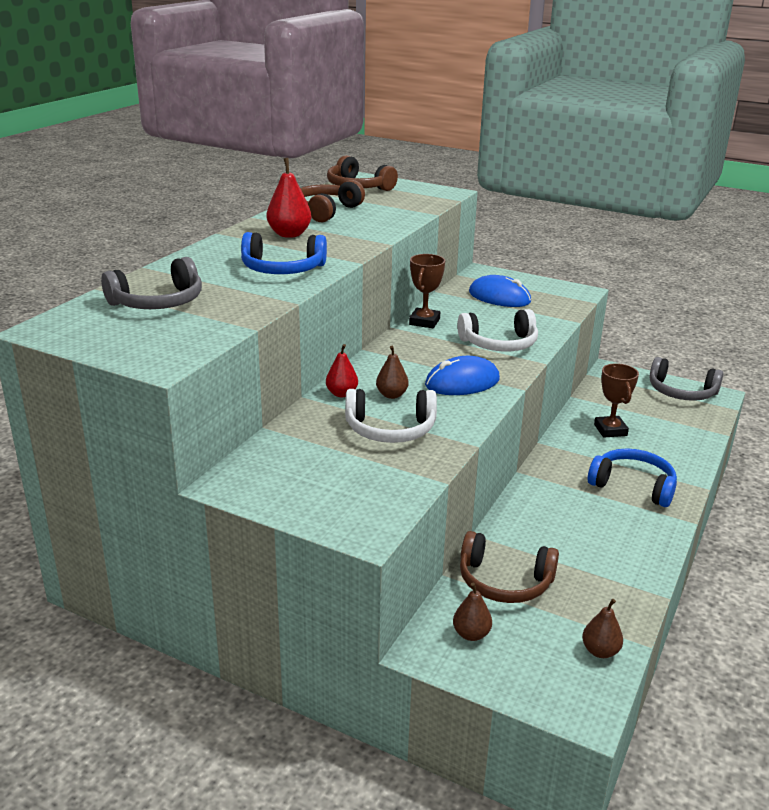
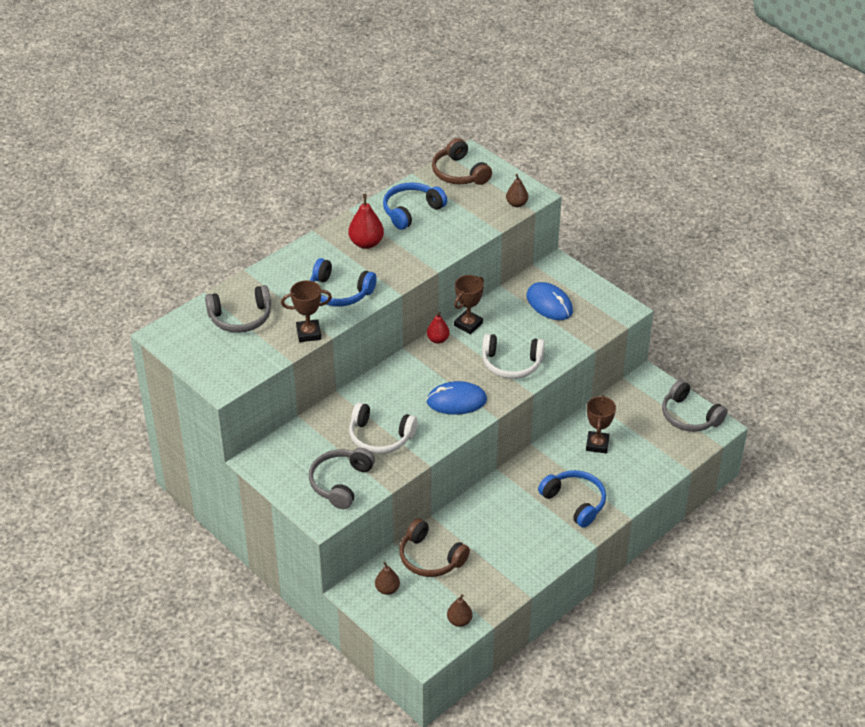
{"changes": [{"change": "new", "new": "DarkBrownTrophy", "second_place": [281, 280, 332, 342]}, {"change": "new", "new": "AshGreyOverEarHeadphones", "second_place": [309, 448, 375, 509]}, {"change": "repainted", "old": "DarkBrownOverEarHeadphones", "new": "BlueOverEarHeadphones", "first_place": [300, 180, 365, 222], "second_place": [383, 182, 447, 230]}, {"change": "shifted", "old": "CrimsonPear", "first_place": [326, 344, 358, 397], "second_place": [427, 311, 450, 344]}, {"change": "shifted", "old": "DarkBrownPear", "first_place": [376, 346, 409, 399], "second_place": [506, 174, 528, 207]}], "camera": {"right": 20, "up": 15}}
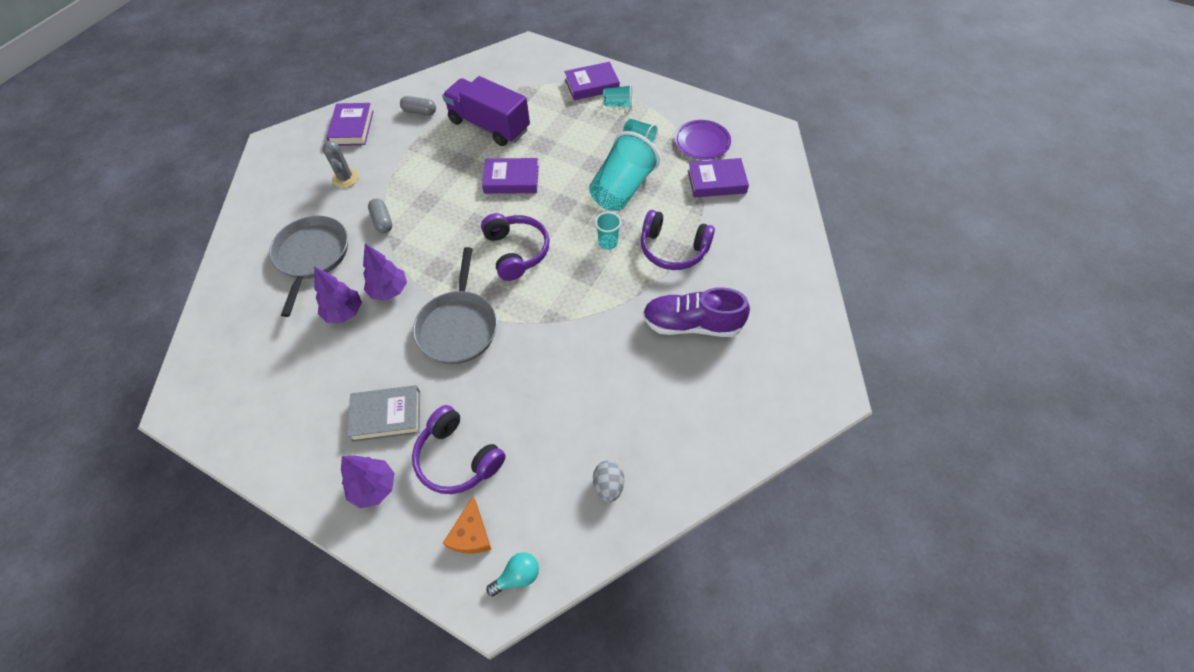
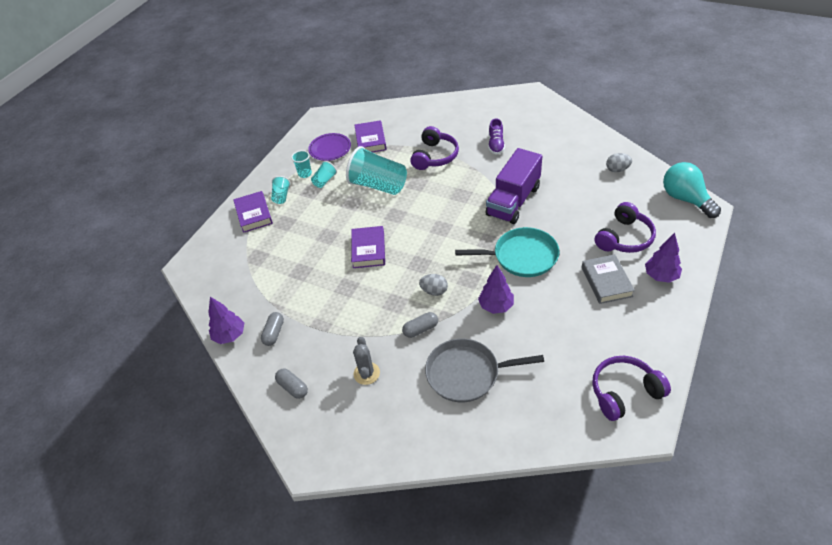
{"changes": [{"change": "shifted", "old": "VioletToyTree", "first_place": [314, 266, 362, 323], "second_place": [208, 297, 244, 344]}, {"change": "swapped", "old": "VioletHardcover", "new": "AshGreyCapsule", "first_place": [326, 103, 374, 146], "second_place": [275, 368, 308, 399]}, {"change": "shifted", "old": "TurquoiseBeaker", "first_place": [595, 212, 621, 250], "second_place": [291, 150, 312, 178]}, {"change": "rotated", "old": "AshGreyCactus", "first_place": [322, 141, 359, 188], "second_place": [353, 337, 380, 385], "degrees": -75}, {"change": "new", "new": "AshGreyToyEgg", "second_place": [419, 274, 448, 296]}, {"change": "repainted", "old": "AshGreyFryingPan", "new": "TurquoiseFryingPan", "first_place": [413, 247, 497, 364], "second_place": [455, 227, 560, 277]}, {"change": "shifted", "old": "VioletLorry", "first_place": [442, 76, 530, 146], "second_place": [485, 148, 542, 224]}, {"change": "scaled", "old": "VioletSneaker", "first_place": [643, 287, 750, 337], "second_place": [488, 118, 505, 155], "factor": 0.61}, {"change": "shifted", "old": "VioletOverEarHeadphones", "first_place": [481, 213, 550, 281], "second_place": [592, 356, 671, 421]}, {"change": "scaled", "old": "TurquoiseLightbulb", "first_place": [486, 552, 539, 597], "second_place": [663, 162, 721, 218], "factor": 1.97}, {"change": "gone", "old": "OrangeColouredCheeseWedge", "first_place": [443, 497, 491, 554]}], "camera": {"right": -90, "up": -10}}
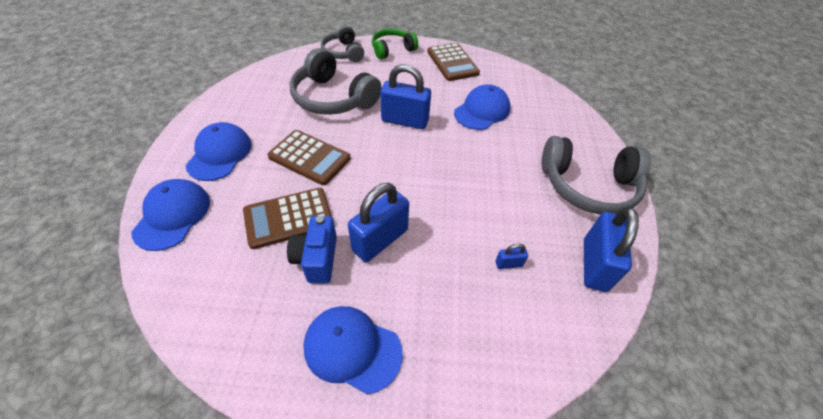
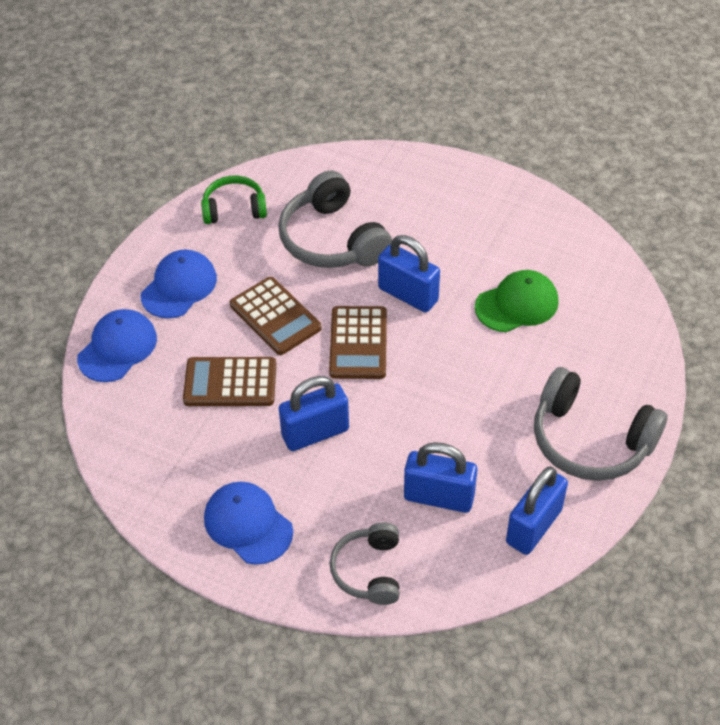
{"changes": [{"change": "shifted", "old": "GreenOverEarHeadphones", "first_place": [372, 28, 418, 59], "second_place": [201, 176, 267, 224]}, {"change": "shifted", "old": "DarkBrownCalculator", "first_place": [427, 43, 480, 81], "second_place": [329, 306, 387, 379]}, {"change": "shifted", "old": "AshGreyOverEarHeadphones", "first_place": [321, 25, 364, 62], "second_place": [330, 522, 400, 605]}, {"change": "scaled", "old": "BlueLock", "first_place": [496, 244, 528, 269], "second_place": [404, 442, 477, 513], "factor": 2.27}, {"change": "repainted", "old": "BlueBaseballCap", "new": "GreenBaseballCap", "first_place": [454, 85, 510, 130], "second_place": [475, 270, 559, 332]}, {"change": "gone", "old": "BlueCamera", "first_place": [287, 216, 337, 283]}], "camera": {"right": 25, "up": 0}}
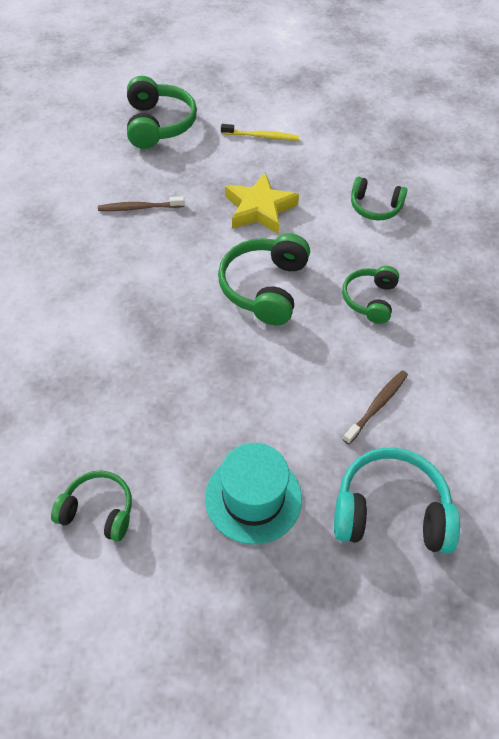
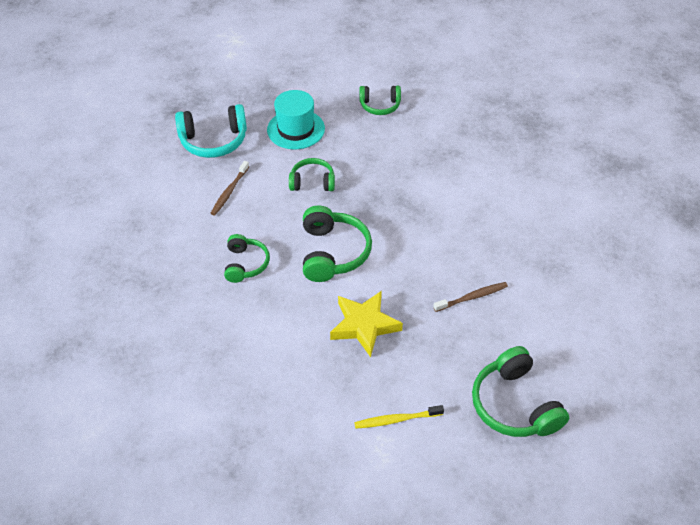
{"changes": [{"change": "shifted", "old": "GreenOverEarHeadphones", "first_place": [351, 177, 408, 220], "second_place": [289, 158, 335, 191]}], "camera": {"right": 165, "up": -5}}
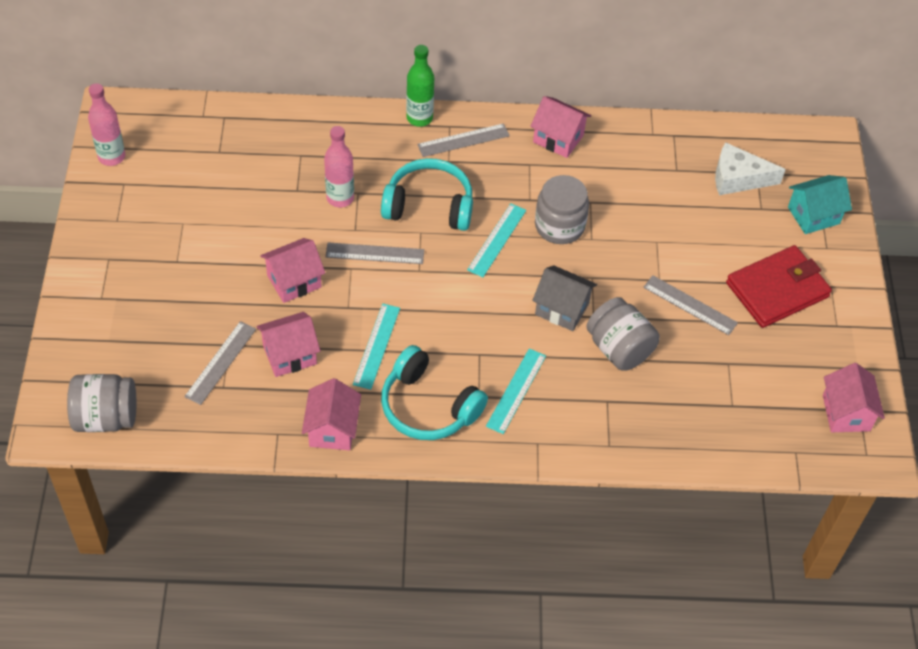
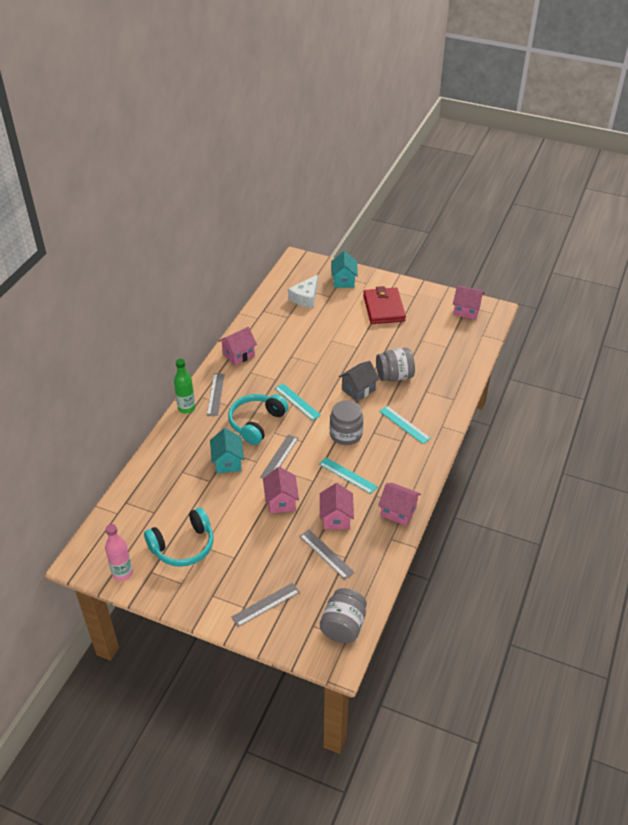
{"changes": [{"change": "shifted", "old": "TurquoiseOverEarHeadphones", "first_place": [381, 345, 488, 440], "second_place": [144, 507, 214, 567]}, {"change": "swapped", "old": "PinkDrinkBottle", "new": "TurquoiseToyHouse", "first_place": [324, 126, 354, 207], "second_place": [210, 428, 244, 473]}, {"change": "shifted", "old": "AshGreyMeasuringStick", "first_place": [643, 275, 738, 335], "second_place": [231, 583, 300, 627]}, {"change": "shifted", "old": "AshGreyJamJar", "first_place": [535, 175, 589, 244], "second_place": [330, 400, 363, 445]}], "camera": {"right": -65, "up": -10}}
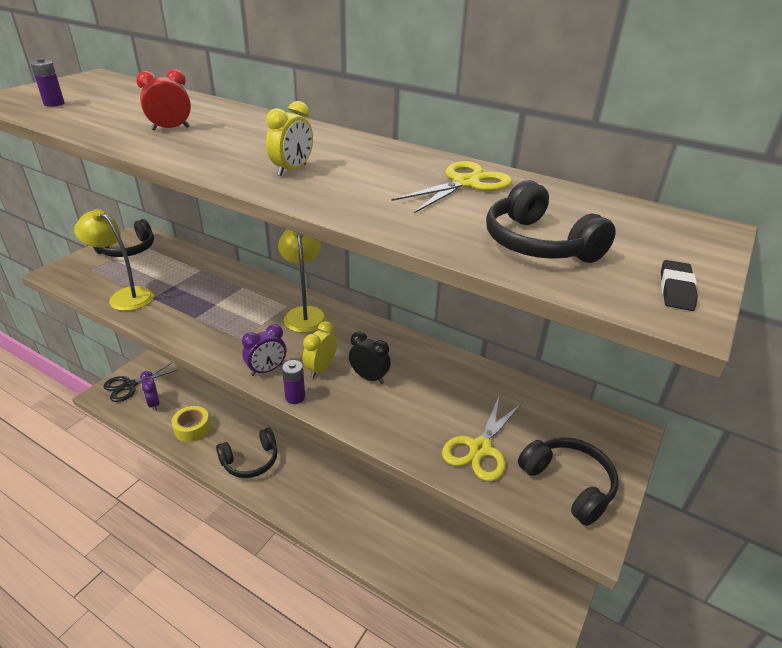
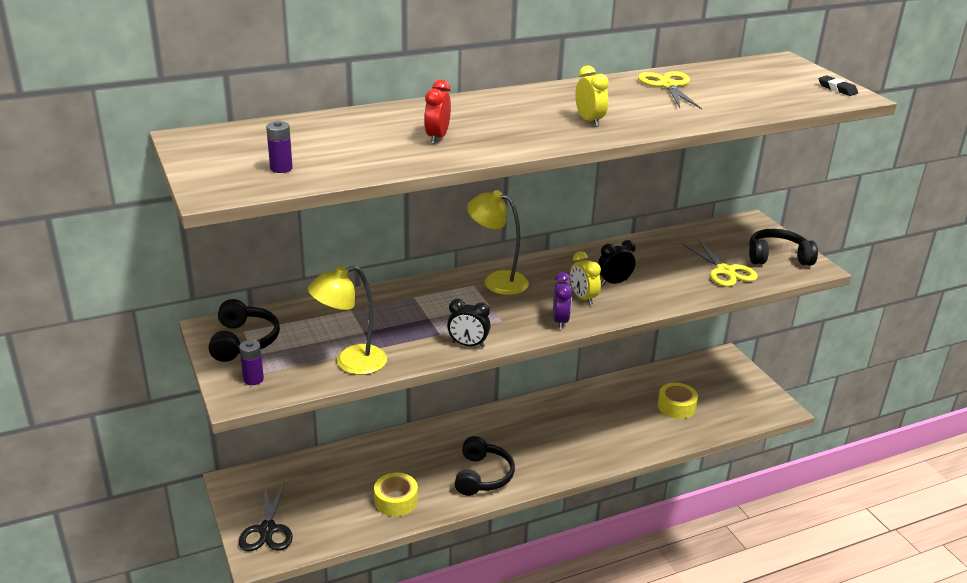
{"changes": [{"change": "shifted", "old": "VioletPowerCell", "first_place": [282, 360, 305, 404], "second_place": [239, 340, 264, 385]}, {"change": "new", "new": "BlackAlarmClock", "second_place": [447, 299, 491, 348]}, {"change": "new", "new": "GoldenStickyTape", "second_place": [658, 383, 698, 419]}, {"change": "gone", "old": "VioletAlarmClock", "first_place": [140, 371, 160, 411]}, {"change": "gone", "old": "BlackOverEarHeadphones", "first_place": [486, 180, 616, 263]}], "camera": {"right": -55, "up": -5}}
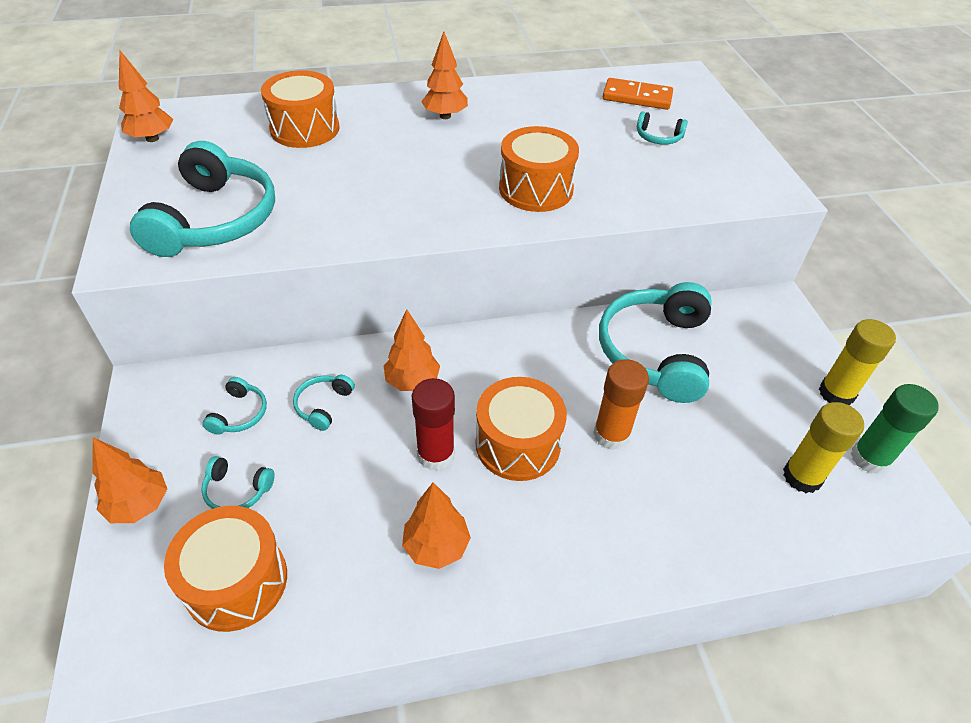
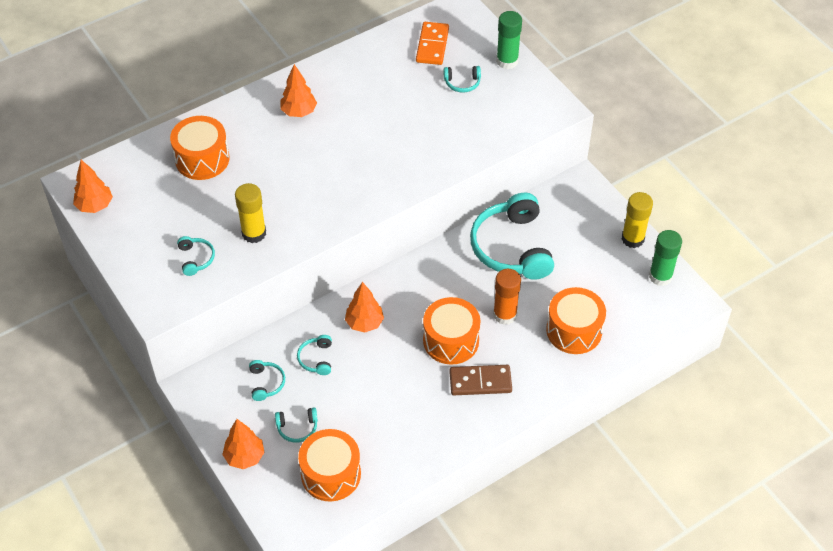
{"changes": [{"change": "scaled", "old": "TurquoiseOverEarHeadphones", "first_place": [130, 141, 275, 257], "second_place": [177, 236, 215, 276], "factor": 0.43}, {"change": "shifted", "old": "GoldenGlue", "first_place": [783, 402, 864, 493], "second_place": [235, 183, 266, 243]}, {"change": "rotated", "old": "OrangeColouredDomino", "first_place": [603, 78, 673, 110], "second_place": [416, 22, 449, 65], "degrees": -75}, {"change": "new", "new": "DarkBrownDomino", "second_place": [449, 365, 512, 395]}, {"change": "new", "new": "GreenGlue", "second_place": [496, 11, 522, 69]}, {"change": "shifted", "old": "OrangeColouredToyDrum", "first_place": [499, 126, 579, 212], "second_place": [546, 287, 606, 354]}, {"change": "gone", "old": "OrangeColouredToyTree", "first_place": [402, 482, 471, 569]}, {"change": "gone", "old": "CrimsonGlue", "first_place": [412, 378, 455, 471]}], "camera": {"right": -20, "up": 5}}
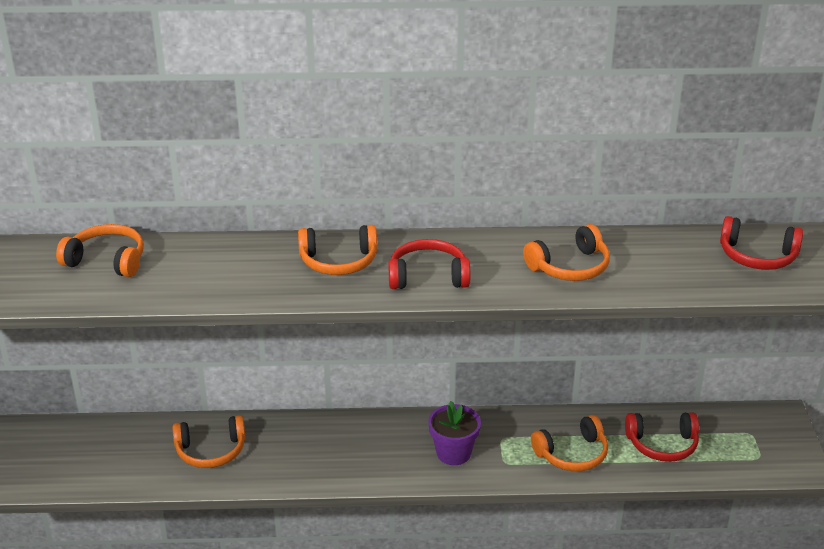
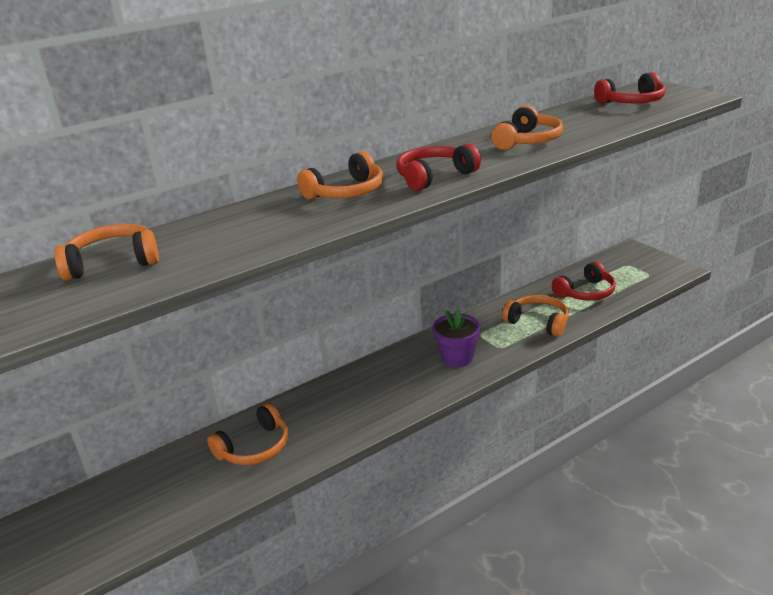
{"changes": [{"change": "rotated", "old": "OrangeColouredOverEarHeadphones", "first_place": [531, 415, 608, 471], "second_place": [502, 295, 569, 337], "degrees": -90}], "camera": {"right": -30, "up": -5}}
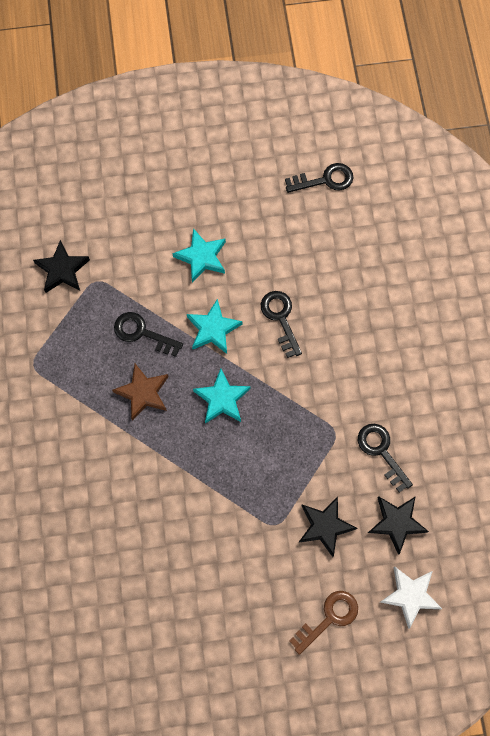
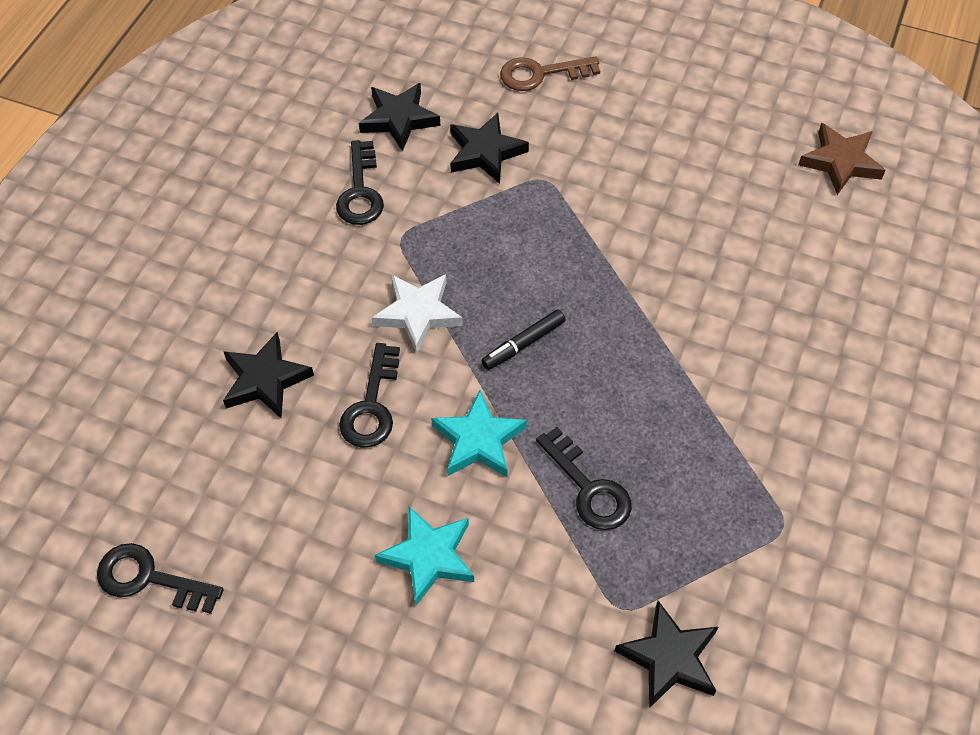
{"changes": [{"change": "new", "new": "BlackFivePointedStar", "second_place": [223, 332, 314, 419]}, {"change": "shifted", "old": "SnowWhiteFivePointedStar", "first_place": [380, 567, 442, 629], "second_place": [371, 274, 463, 353]}, {"change": "swapped", "old": "TurquoiseFivePointedStar", "new": "BlackMarker", "first_place": [193, 368, 251, 424], "second_place": [482, 310, 565, 370]}, {"change": "shifted", "old": "DarkBrownFivePointedStar", "first_place": [112, 364, 169, 421], "second_place": [798, 123, 886, 195]}], "camera": {"right": -150, "up": -15}}
